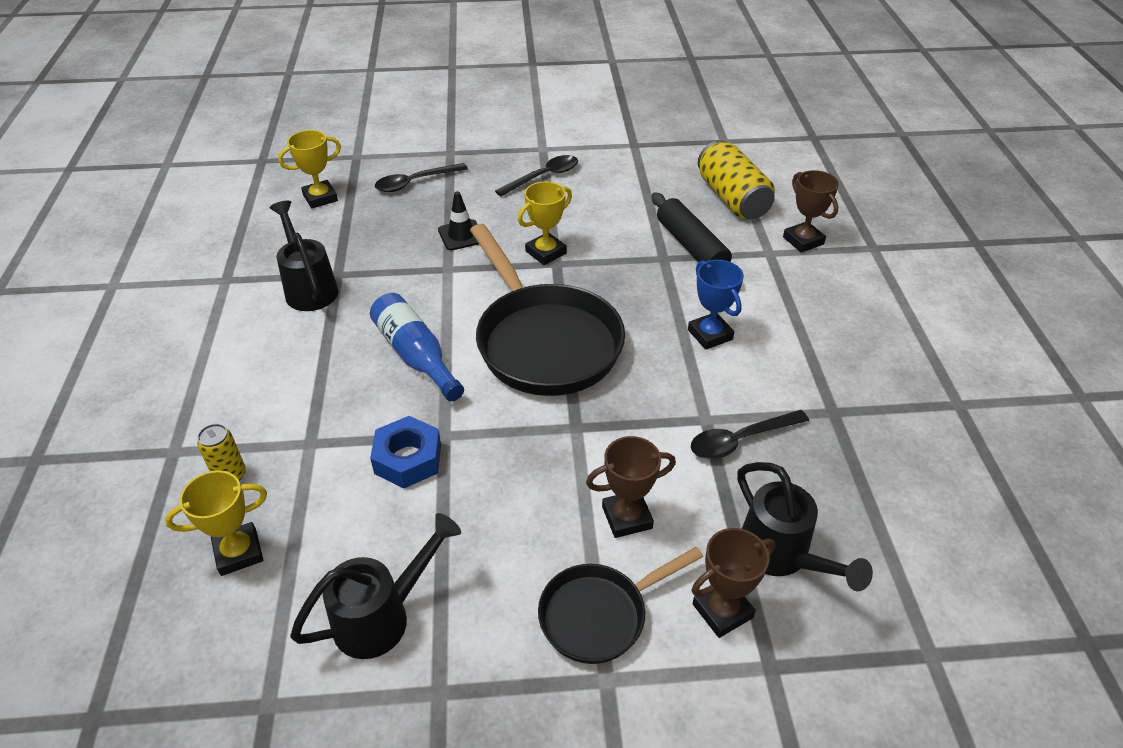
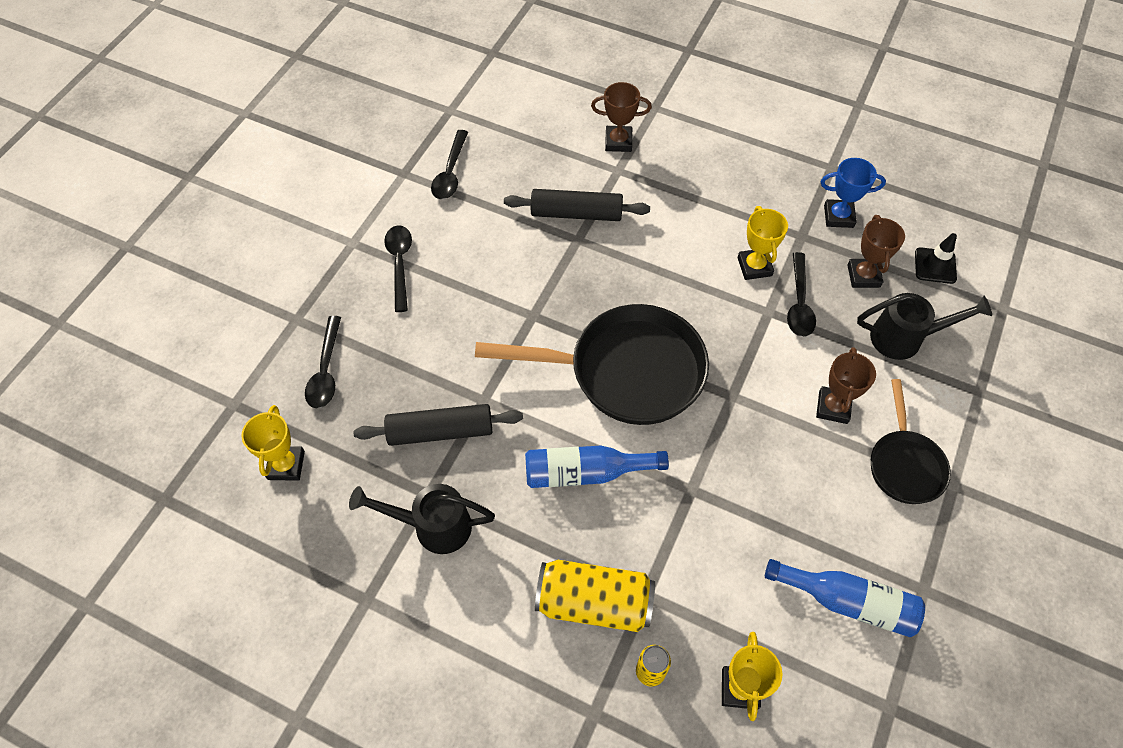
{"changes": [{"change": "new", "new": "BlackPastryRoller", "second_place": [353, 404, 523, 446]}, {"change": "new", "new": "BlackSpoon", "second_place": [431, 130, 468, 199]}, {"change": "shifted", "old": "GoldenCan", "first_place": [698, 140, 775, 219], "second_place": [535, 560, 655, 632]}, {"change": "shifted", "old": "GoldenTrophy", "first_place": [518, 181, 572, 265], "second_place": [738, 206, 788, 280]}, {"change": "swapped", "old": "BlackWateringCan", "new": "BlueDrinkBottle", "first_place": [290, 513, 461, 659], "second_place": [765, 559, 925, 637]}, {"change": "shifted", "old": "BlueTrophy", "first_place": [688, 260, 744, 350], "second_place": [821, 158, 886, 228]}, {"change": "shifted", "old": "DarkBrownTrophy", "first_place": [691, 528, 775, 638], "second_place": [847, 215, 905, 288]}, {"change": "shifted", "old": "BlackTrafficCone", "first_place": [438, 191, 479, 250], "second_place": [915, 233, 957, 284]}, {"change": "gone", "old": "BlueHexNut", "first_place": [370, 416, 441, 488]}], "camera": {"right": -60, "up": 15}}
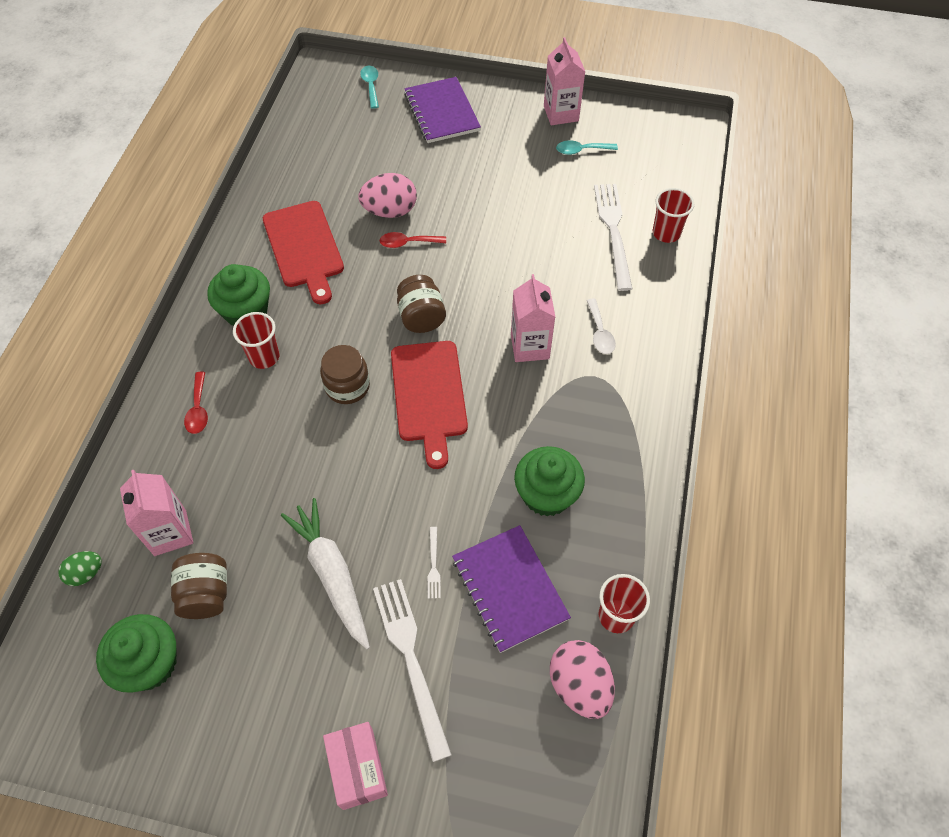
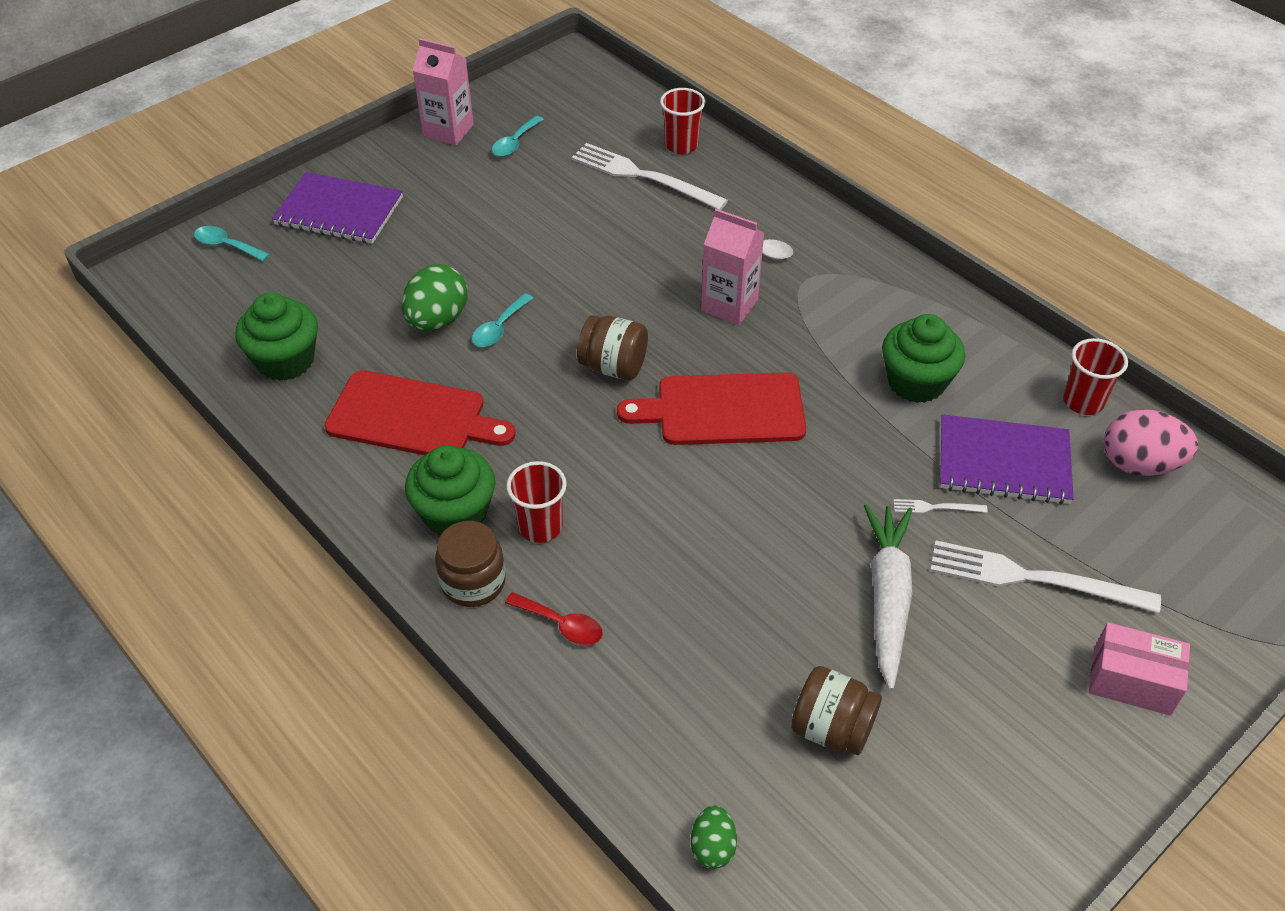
{"changes": [{"change": "shifted", "old": "GreenFairyCake", "first_place": [96, 614, 177, 693], "second_place": [235, 292, 318, 381]}, {"change": "repainted", "old": "PinkToyEgg", "new": "GreenToyEgg", "first_place": [358, 173, 417, 218], "second_place": [402, 264, 468, 331]}, {"change": "shifted", "old": "DarkBrownJamJar", "first_place": [320, 345, 370, 404], "second_place": [435, 521, 506, 607]}, {"change": "repainted", "old": "CrimsonSpoon", "new": "TurquoiseSpoon", "first_place": [380, 232, 446, 248], "second_place": [472, 293, 533, 347]}, {"change": "rotated", "old": "CrimsonCuttingBoard", "first_place": [391, 341, 468, 469], "second_place": [617, 373, 806, 445], "degrees": 150}, {"change": "rotated", "old": "SnowWhiteToyCarrot", "first_place": [281, 498, 370, 649], "second_place": [864, 504, 913, 690], "degrees": 90}, {"change": "rotated", "old": "SnowWhiteFork", "first_place": [428, 527, 441, 599], "second_place": [893, 499, 988, 513], "degrees": 150}, {"change": "gone", "old": "PinkCarton", "first_place": [120, 470, 193, 556]}], "camera": {"right": -55, "up": -10}}
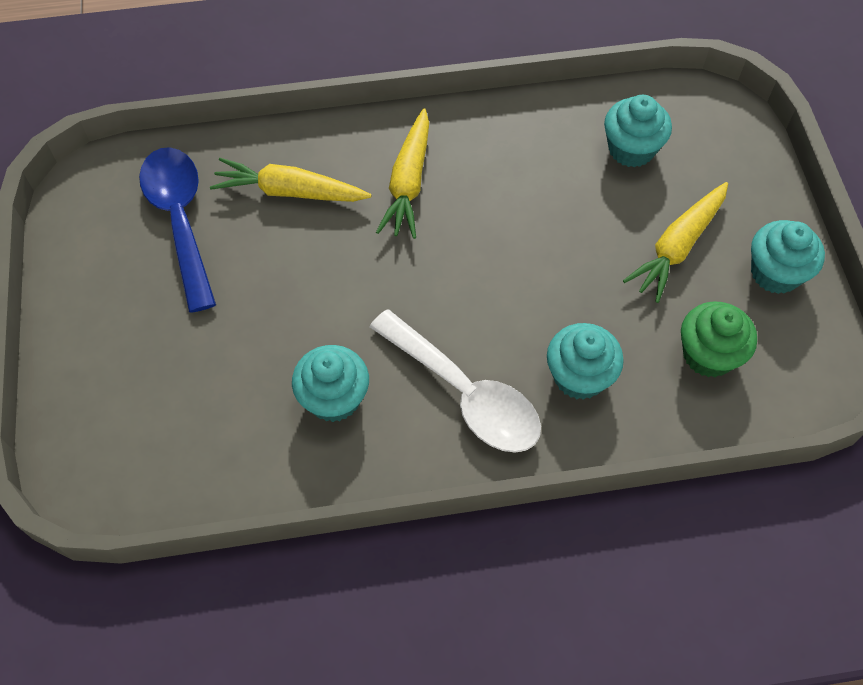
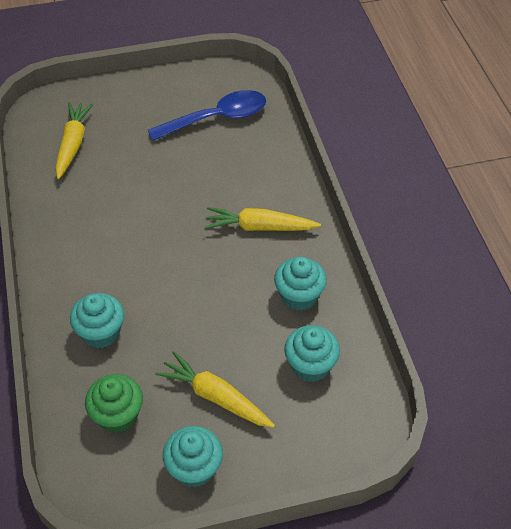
{"changes": [{"change": "shifted", "old": "GoldenToyCarrot", "first_place": [210, 158, 371, 202], "second_place": [55, 102, 94, 179]}, {"change": "shifted", "old": "TurquoiseFairyCake", "first_place": [292, 345, 369, 422], "second_place": [274, 257, 327, 311]}, {"change": "gone", "old": "SnowWhiteSpoon", "first_place": [370, 309, 541, 453]}], "camera": {"right": 85, "up": -10}}
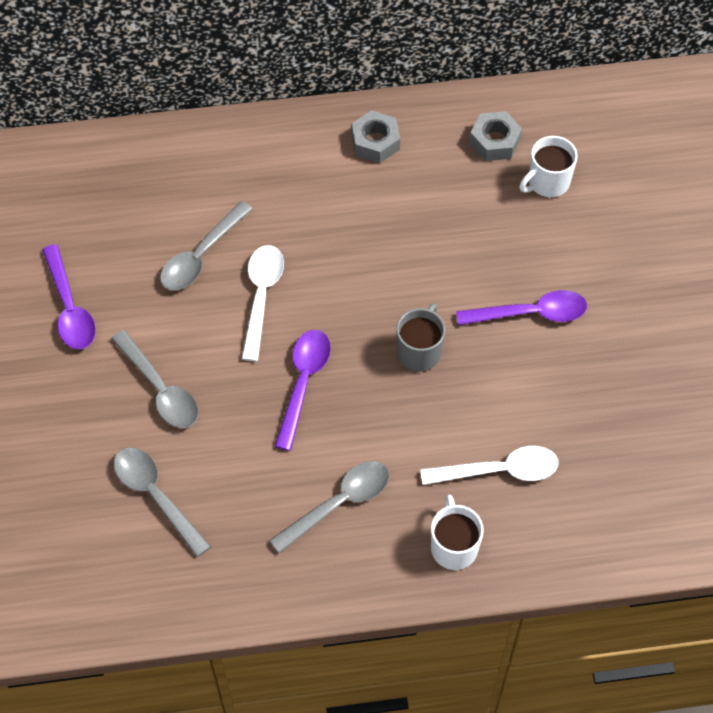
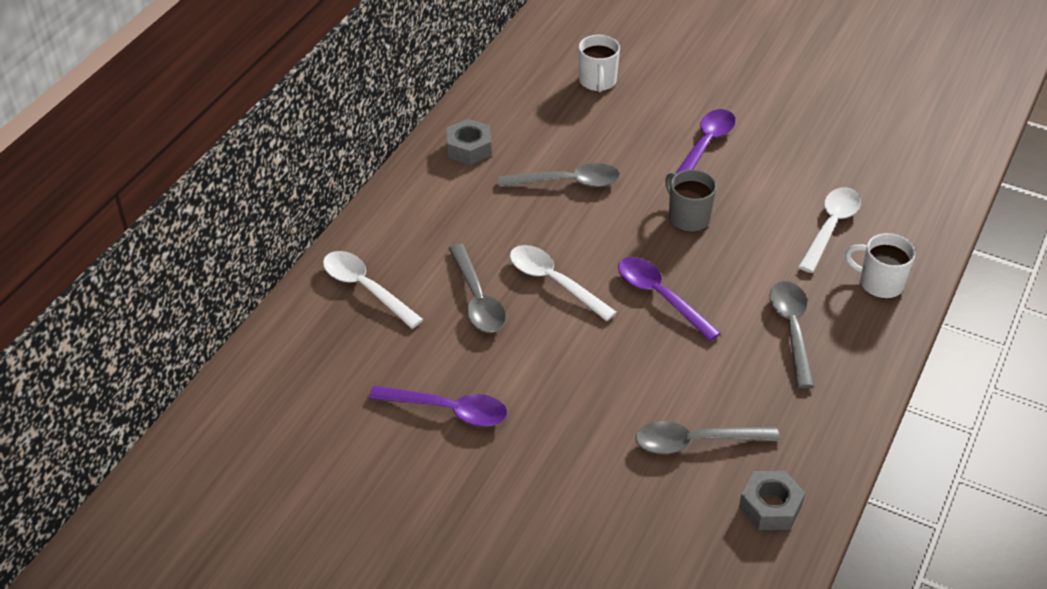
{"changes": [{"change": "new", "new": "SnowWhiteSpoon", "second_place": [323, 251, 423, 329]}, {"change": "shifted", "old": "AshGreySpoon", "first_place": [111, 330, 198, 428], "second_place": [498, 163, 620, 187]}, {"change": "shifted", "old": "AshGreyHexNut", "first_place": [469, 111, 522, 161], "second_place": [739, 471, 805, 530]}], "camera": {"right": -55, "up": -15}}
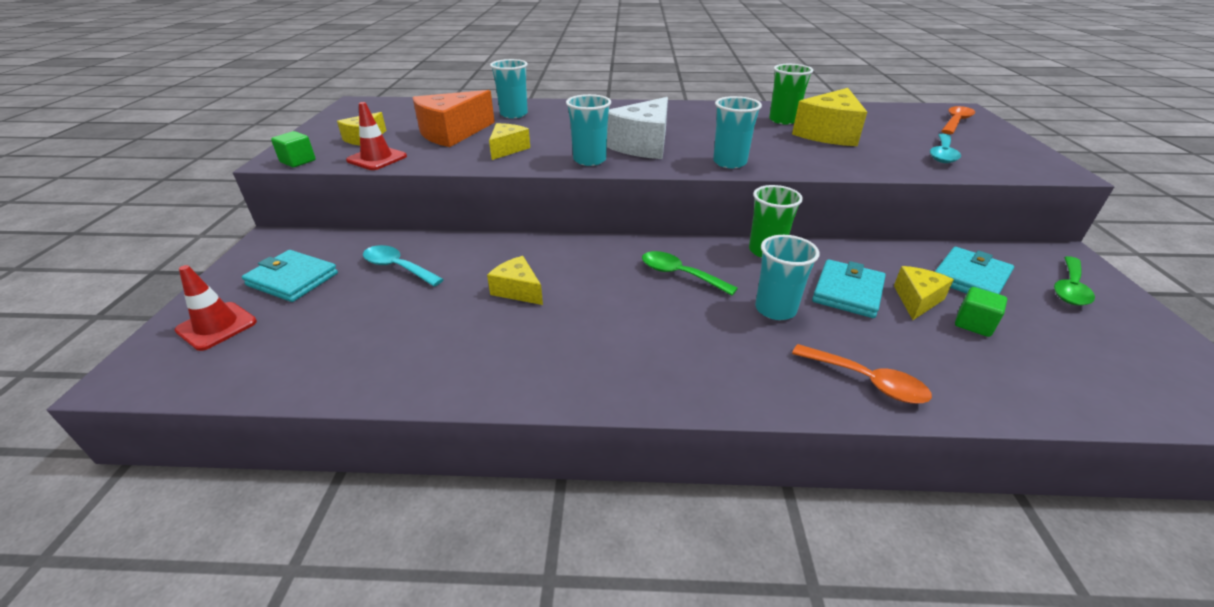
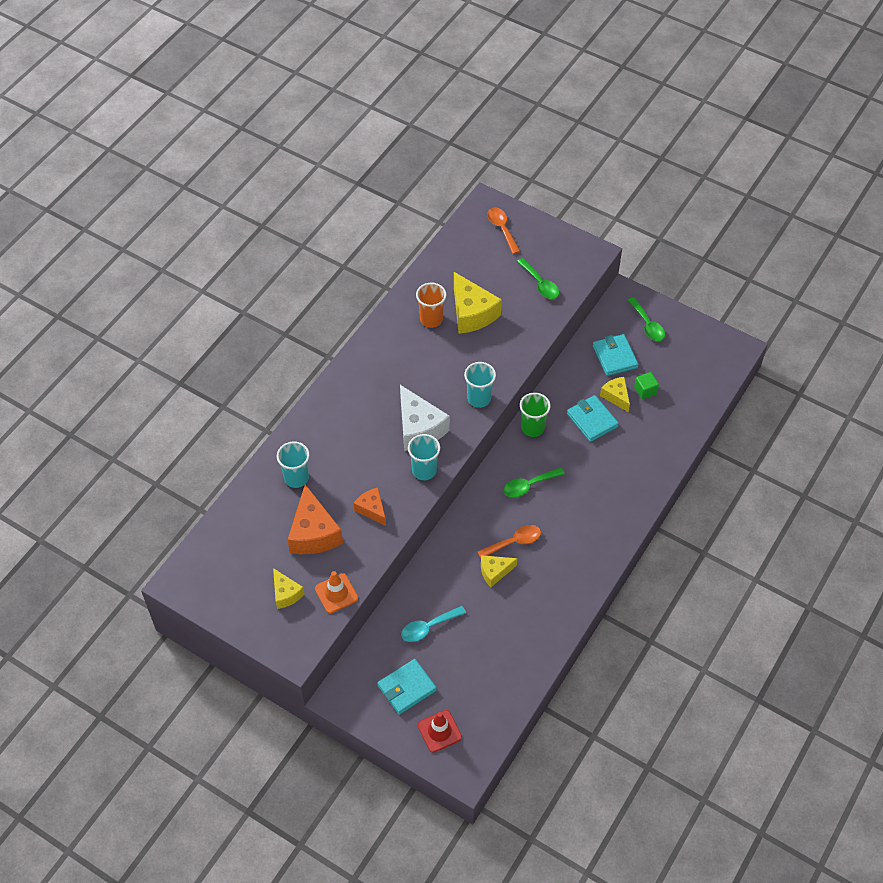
{"changes": [{"change": "repainted", "old": "CrimsonTrafficCone", "new": "OrangeColouredTrafficCone", "first_place": [346, 102, 407, 170], "second_place": [315, 571, 358, 613]}, {"change": "repainted", "old": "GoldenCheeseWedge", "new": "OrangeColouredCheeseWedge", "first_place": [489, 123, 530, 160], "second_place": [354, 487, 386, 526]}, {"change": "repainted", "old": "GreenBeaker", "new": "OrangeColouredBeaker", "first_place": [769, 64, 813, 124], "second_place": [416, 283, 446, 328]}, {"change": "shifted", "old": "OrangeColouredSpoon", "first_place": [792, 344, 932, 403], "second_place": [477, 525, 541, 558]}, {"change": "repainted", "old": "TurquoiseSpoon", "new": "GreenSpoon", "first_place": [930, 134, 961, 163], "second_place": [517, 258, 559, 299]}, {"change": "gone", "old": "GreenCube", "first_place": [271, 131, 316, 167]}, {"change": "gone", "old": "TurquoiseBeaker", "first_place": [755, 235, 820, 320]}], "camera": {"right": -60, "up": 20}}
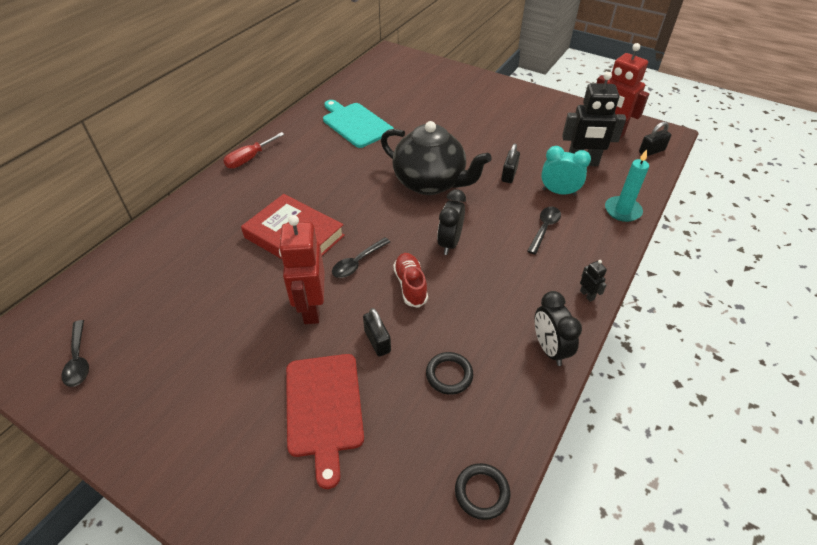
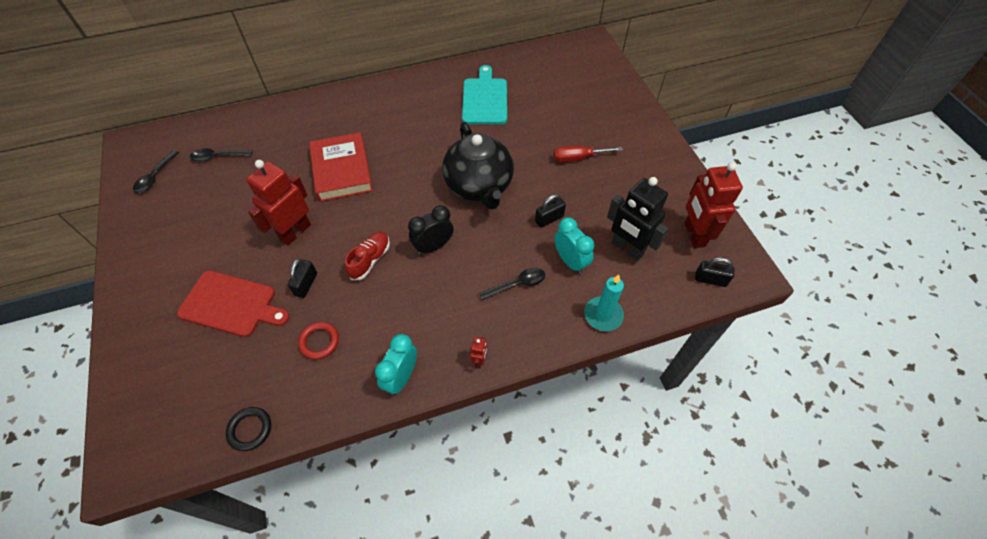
{"changes": [{"change": "rotated", "old": "CrimsonCuttingBoard", "first_place": [286, 354, 364, 489], "second_place": [177, 271, 290, 337], "degrees": -105}, {"change": "shifted", "old": "BlackSpoon", "first_place": [332, 237, 390, 278], "second_place": [190, 148, 252, 162]}, {"change": "repainted", "old": "BlackTorus", "new": "CrimsonTorus", "first_place": [426, 352, 473, 395], "second_place": [298, 322, 339, 359]}, {"change": "repainted", "old": "BlackAlarmClock", "new": "TurquoiseAlarmClock", "first_place": [534, 291, 582, 366], "second_place": [375, 334, 417, 395]}, {"change": "repainted", "old": "BlackRobot", "new": "CrimsonRobot", "first_place": [580, 260, 607, 302], "second_place": [470, 337, 487, 368]}, {"change": "shifted", "old": "CrimsonHandScrewdriver", "first_place": [223, 132, 285, 169], "second_place": [554, 146, 623, 162]}], "camera": {"right": 40, "up": 10}}
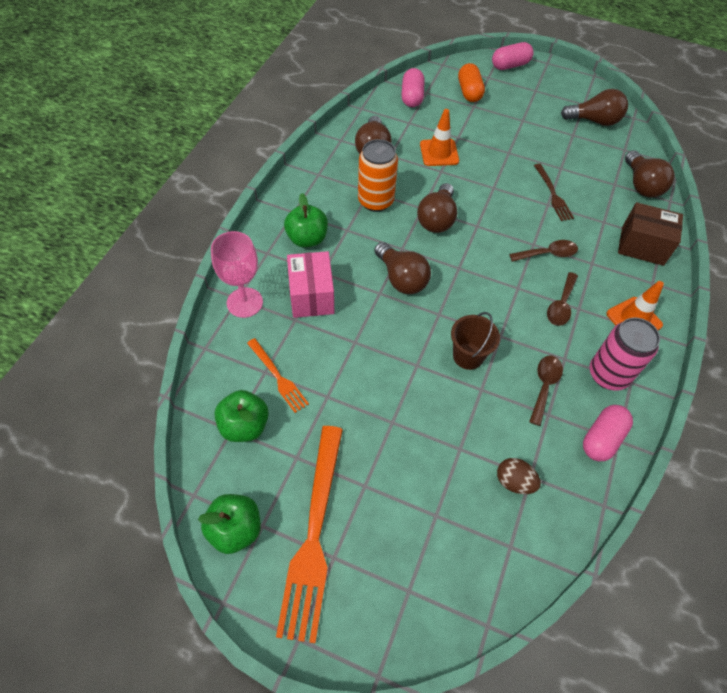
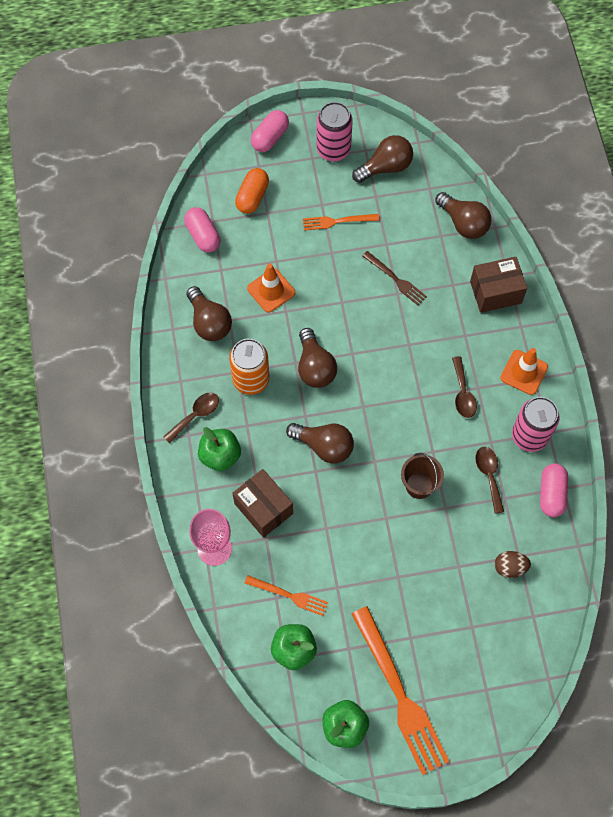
{"changes": [{"change": "shifted", "old": "DarkBrownSpoon", "first_place": [509, 240, 578, 262], "second_place": [163, 392, 219, 443]}, {"change": "repainted", "old": "PinkPackage", "new": "DarkBrownPackage", "first_place": [287, 251, 334, 318], "second_place": [232, 469, 293, 538]}, {"change": "rotated", "old": "OrangeColouredCapsule", "first_place": [458, 63, 485, 102], "second_place": [235, 168, 269, 214], "degrees": 60}, {"change": "new", "new": "OrangeColouredFork", "second_place": [303, 214, 379, 231]}, {"change": "new", "new": "PinkCan", "second_place": [316, 102, 353, 162]}], "camera": {"right": -30, "up": 10}}
